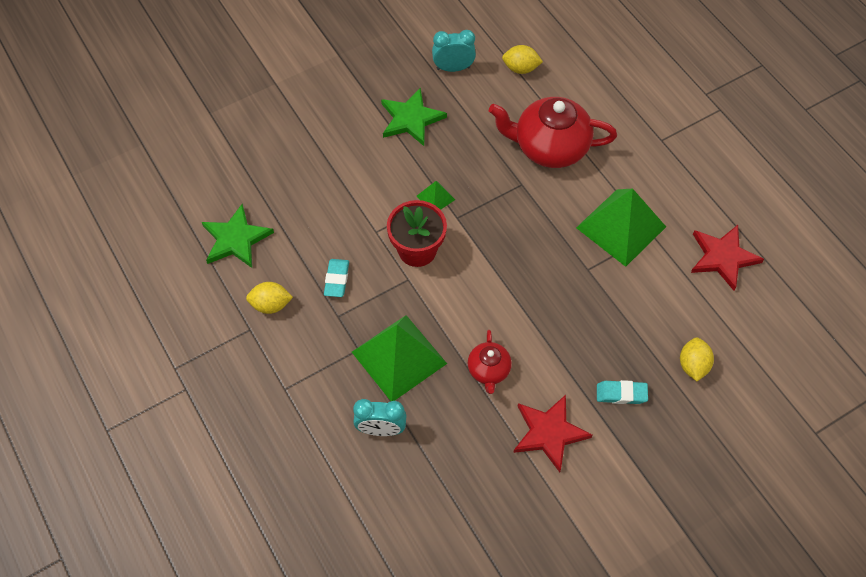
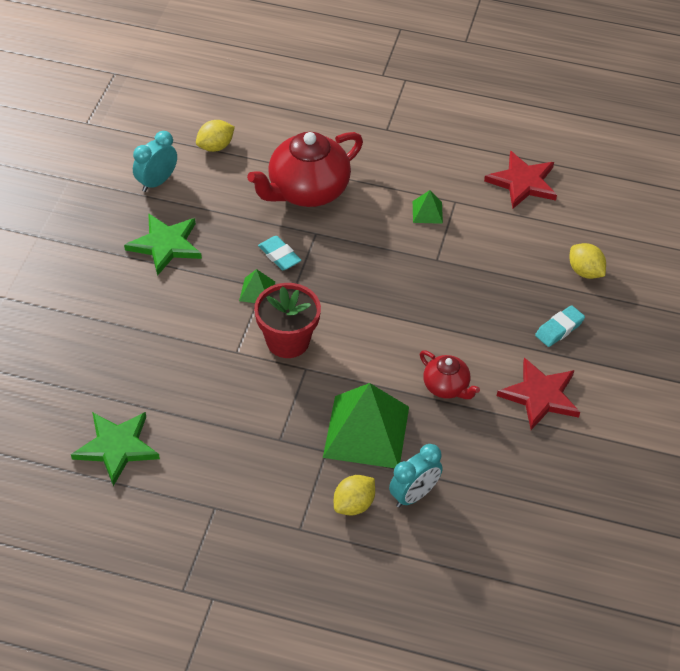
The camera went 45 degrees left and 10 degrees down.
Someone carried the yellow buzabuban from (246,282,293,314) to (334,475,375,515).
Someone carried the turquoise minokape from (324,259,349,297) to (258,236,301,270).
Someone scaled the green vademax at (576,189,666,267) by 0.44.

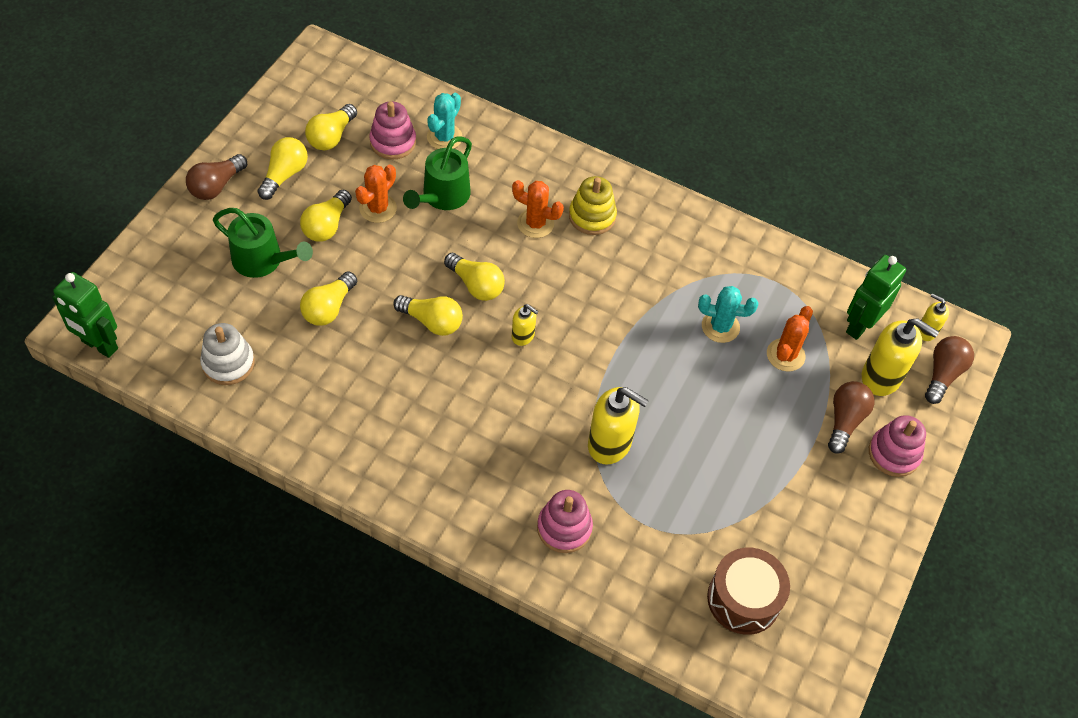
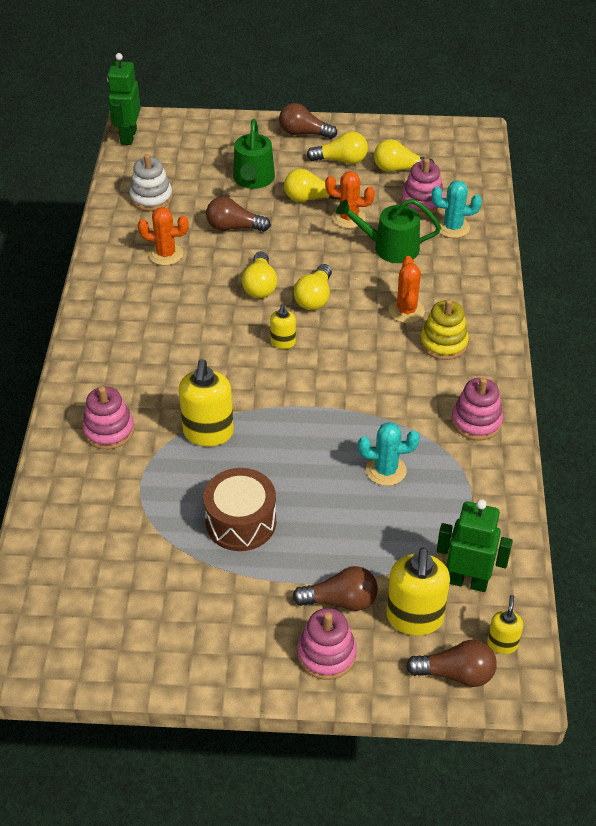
The camera went 70 degrees right and 10 degrees down.
Someone put down the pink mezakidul at (451,377,503,440).
Someone carried the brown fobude from (707,548,790,635) to (203,468,276,551).
Someone carried the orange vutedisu from (767,306,813,372) to (138,207,189,266).
Someone repainted the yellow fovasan at (300,272,357,326), which became the brown fovasan at (206,197,271,232).
Someone rotated the turquoise vutedisu at (698,286,759,343) by 75 degrees counterclockwise.

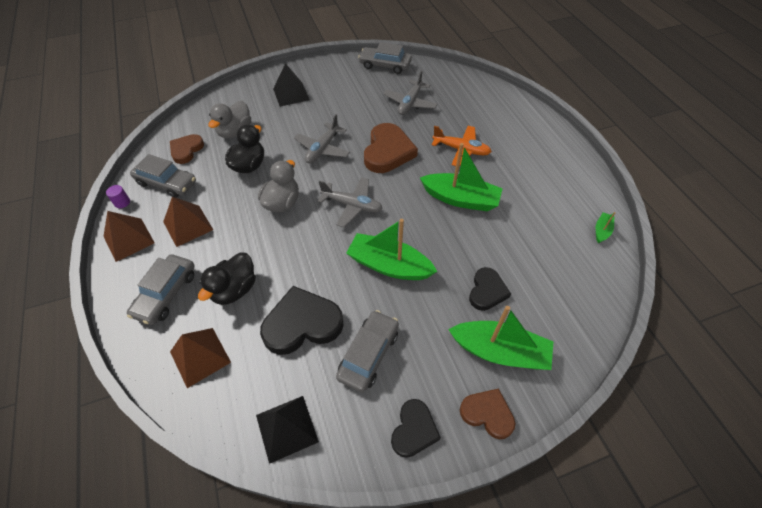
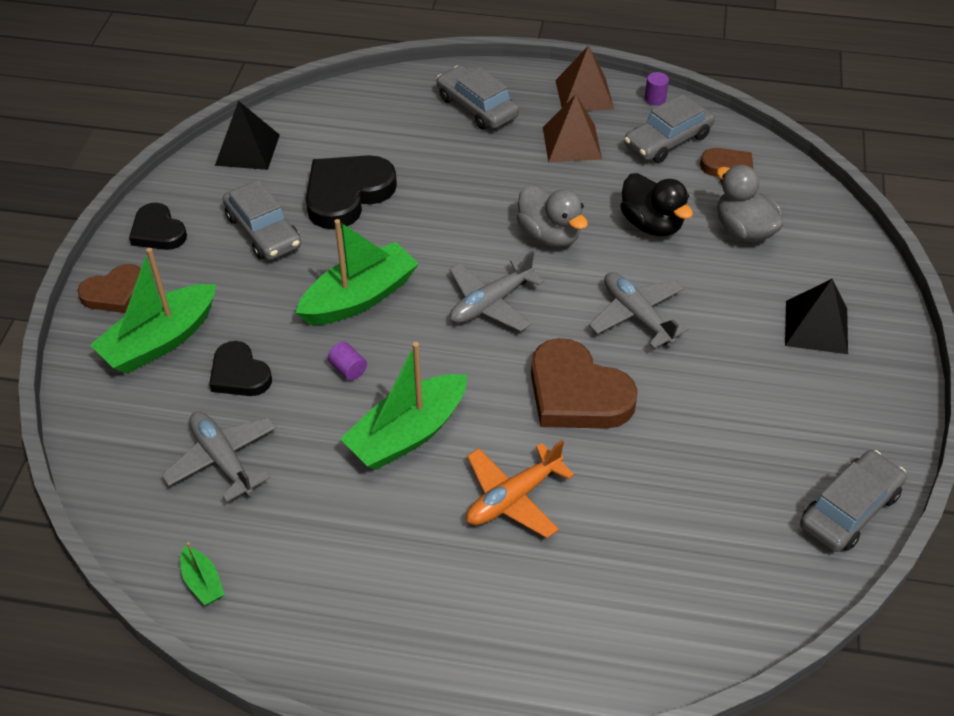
The camera went 120 degrees right and 5 degrees down.
Someone took away the brown vademax at (170,328,231,388).
Someone took away the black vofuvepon at (198,252,256,305).
Someone put down the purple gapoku at (328,342,367,381).
Someone carried the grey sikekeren from (383,71,438,115) to (162,411,277,502).
Someone rotated the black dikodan at (260,286,344,355) by 150 degrees counterclockwise.

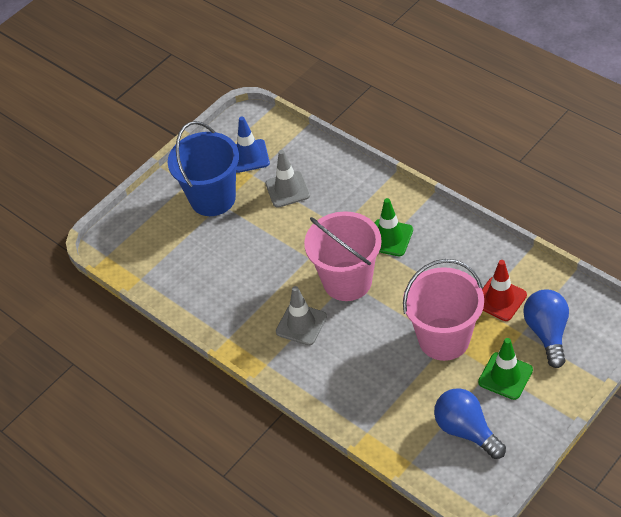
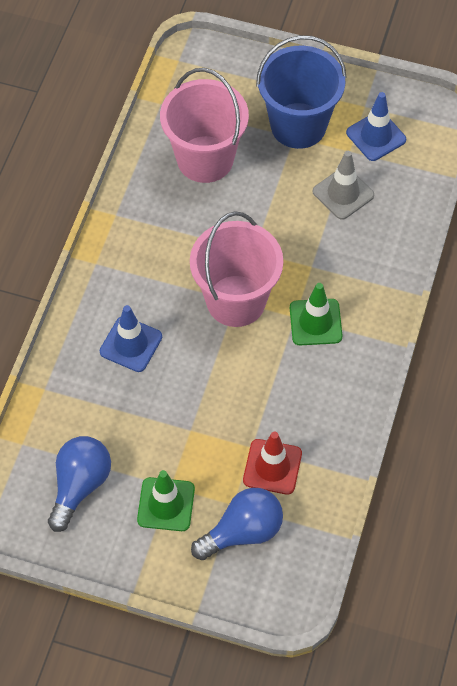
The camera went 60 degrees right and 10 degrees up.
Someone took away the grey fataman at (276,286,327,345).
Someone put down the blue fataman at (100,305,162,372).
Someone carried the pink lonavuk from (403,259,484,361) to (160,68,249,183).

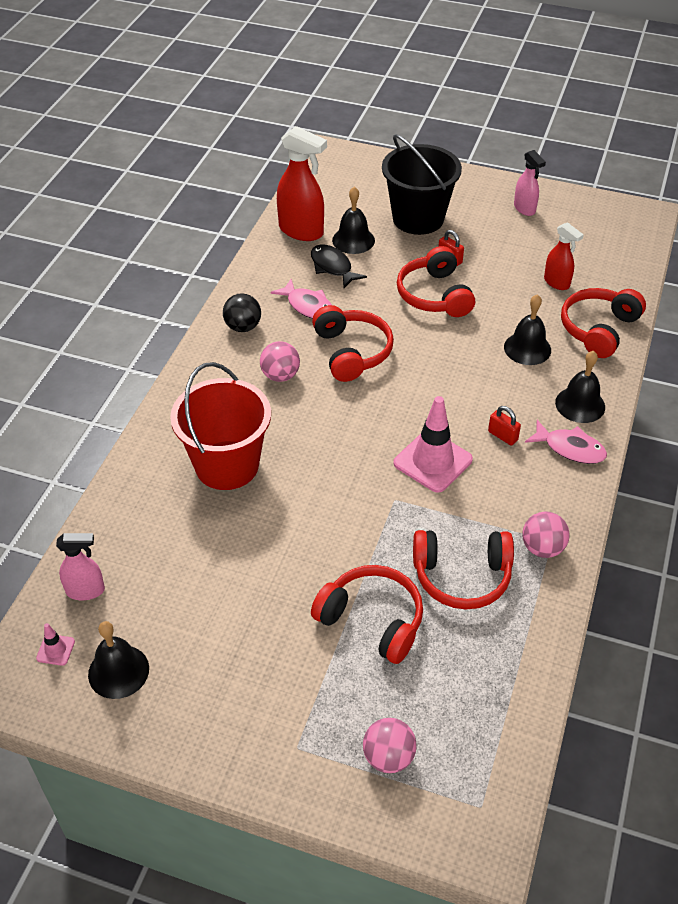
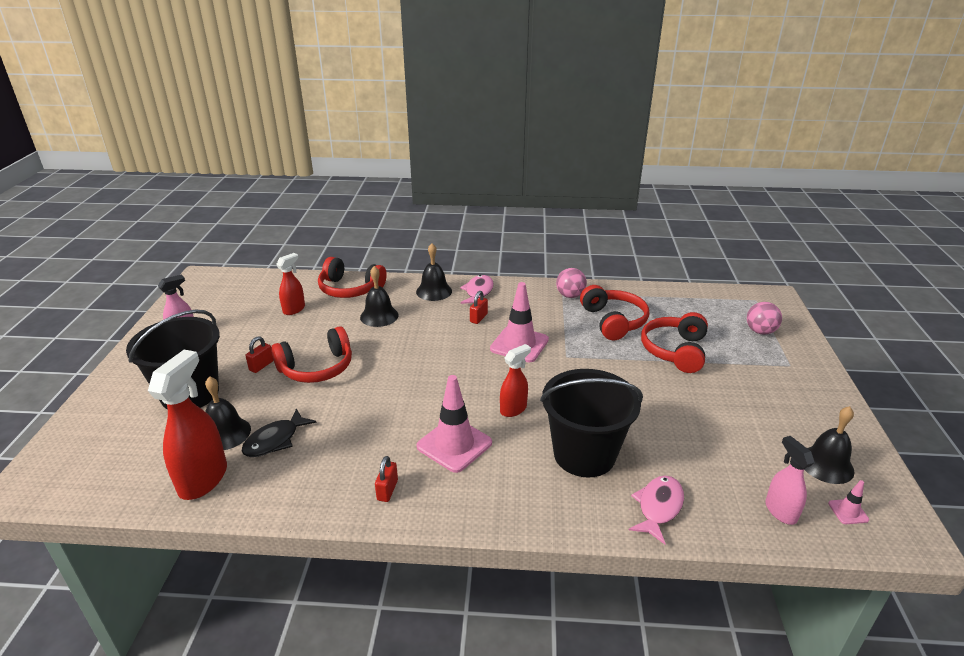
The camera went 105 degrees left and 15 degrees down.
Someone took away the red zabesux at (312,305,394,382).
Someone put down the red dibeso at (500,344,531,417).
Someone carried the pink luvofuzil from (270,279,332,319) to (629,476,684,544).
Someone swapped the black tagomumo at (223,293,261,332) for the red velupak at (375,456,398,502).
Someone swapped the pink tagomumo at (260,341,300,382) for the pink fataman at (416,375,492,473).
Someone repainted the red lonavuk at (170,362,271,490), which became the black lonavuk at (540,369,643,478).

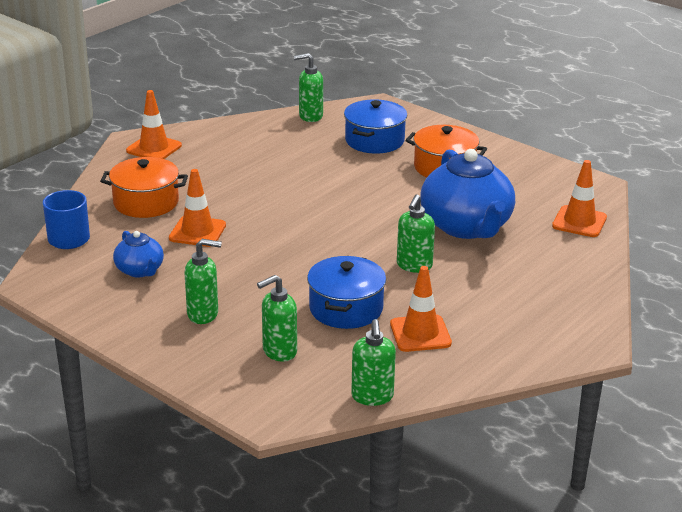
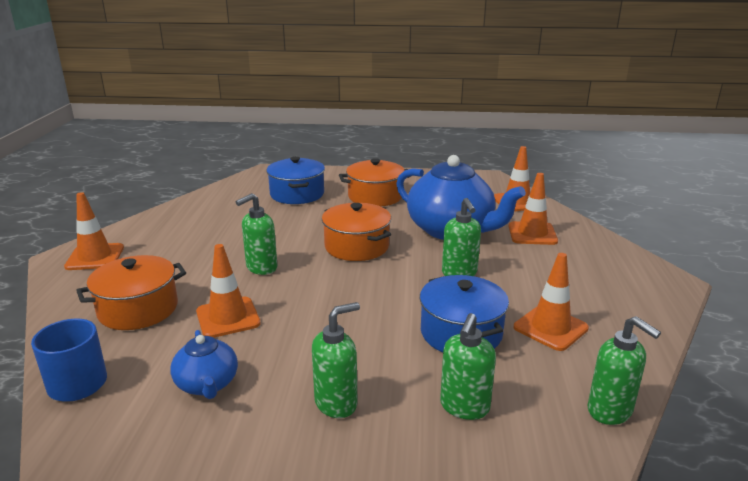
The camera went 35 degrees left and 5 degrees down.
Someone put down the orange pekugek at (322,203,391,261).
Someone put down the orange fataman at (508,173,558,245).
Someone carried the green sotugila from (294,53,323,122) to (236,193,277,275).
Someone rotated the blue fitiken at (113,231,164,277) by 45 degrees clockwise.

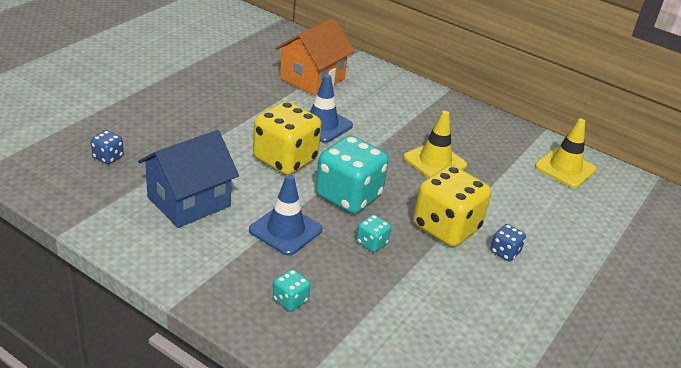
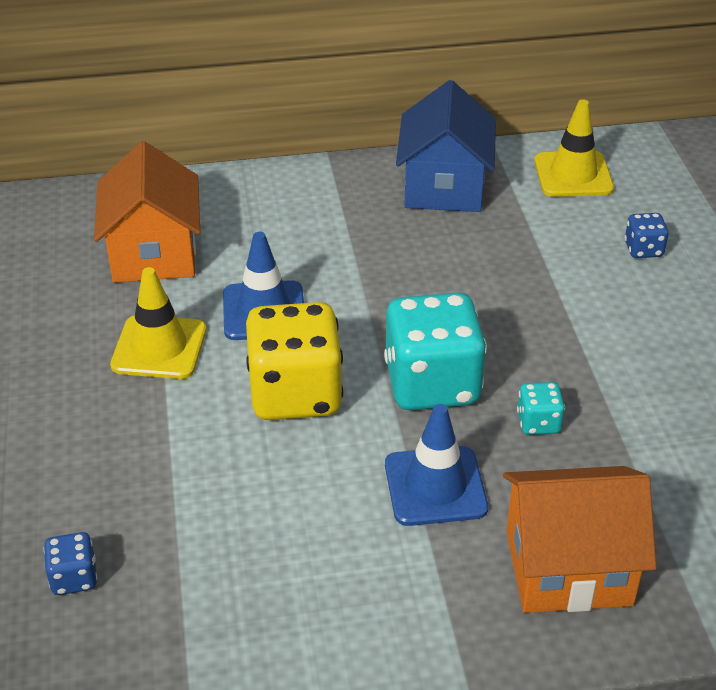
The camera went 40 degrees left and 5 degrees up.
Someone took away the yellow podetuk at (413,165,491,247).
Someone carried the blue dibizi from (138,130,239,228) to (396,80,496,212).
Someone carried the yellow fataman from (403,111,467,178) to (110,267,206,379).
Someone carried the blue podetuk from (490,224,526,261) to (625,213,668,258).
Someone swapped the turquoise podetuk at (273,269,310,311) for the orange dibizi at (503,466,657,613).

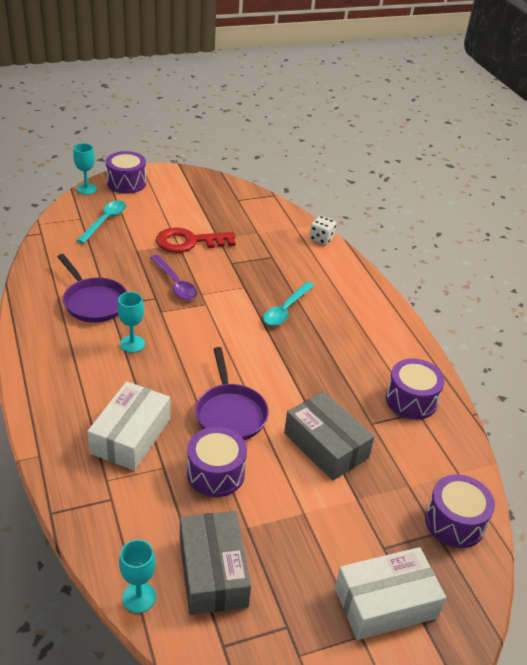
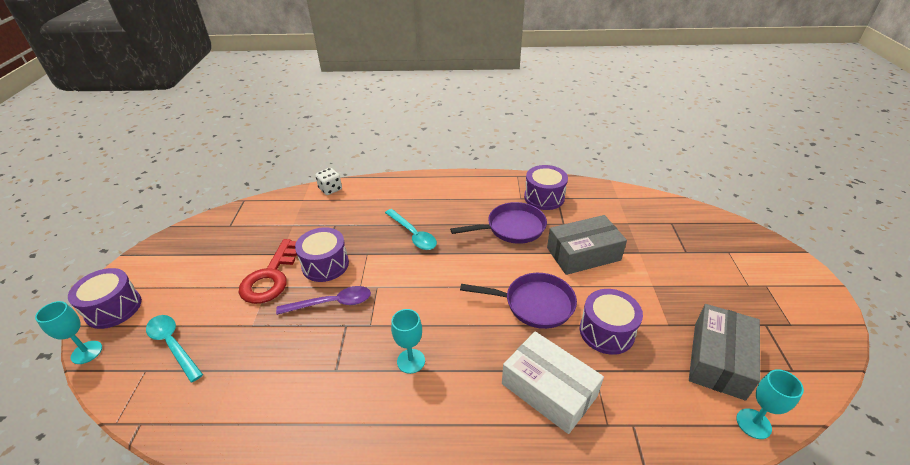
The camera went 65 degrees left and 0 degrees up.
Someone took away the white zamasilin at (335,547,446,640).
Someone carried the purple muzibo from (57,254,127,323) to (450,202,547,244).
Someone carried the purple fobude from (425,474,495,548) to (295,227,349,282).
Someone rotated the grey zamasilin at (180,511,251,615) by 75 degrees counterclockwise.

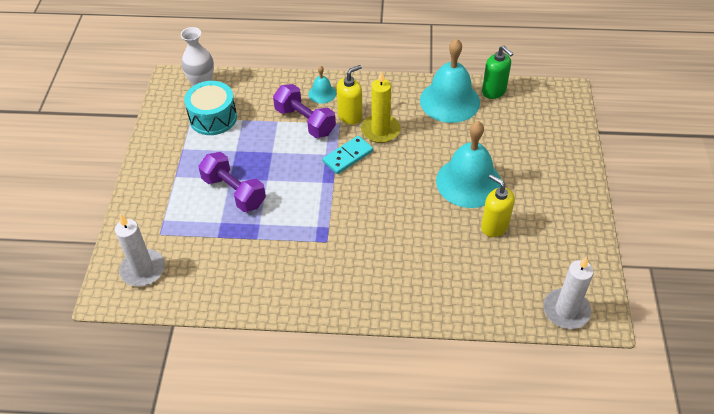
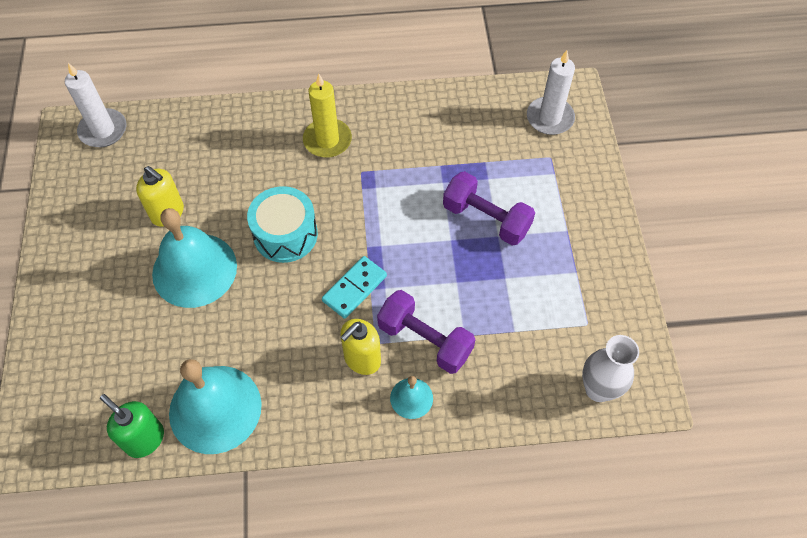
The camera went 170 degrees right and 10 degrees up.
Someone carried the turquoise fobude from (184,81,237,135) to (247,186,318,263).
Someone carried the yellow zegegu from (361,71,401,143) to (303,74,352,158).

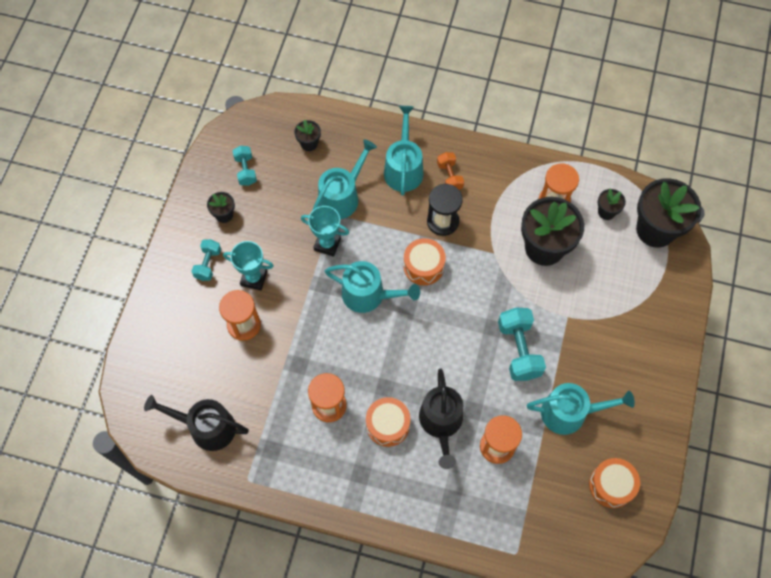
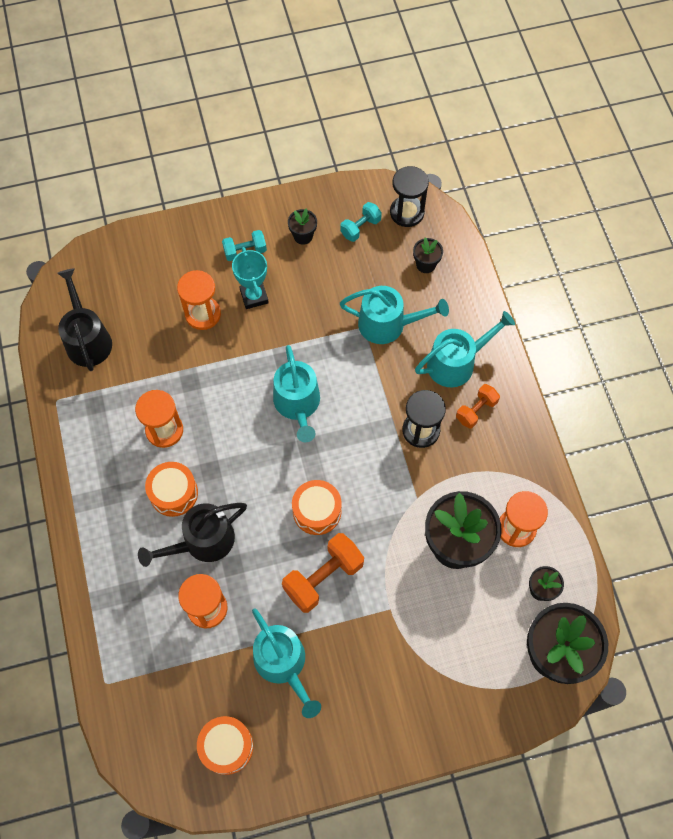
The camera went 60 degrees right and 0 degrees up.
Someone took away the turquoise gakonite at (301,206,349,257).
Someone put down the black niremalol at (390,166,429,227).
Someone carried the orange fobude from (403,238,446,285) to (292,480,342,535).
Someone repainted the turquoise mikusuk at (498,308,546,381), which became the orange mikusuk at (282,533,364,613).

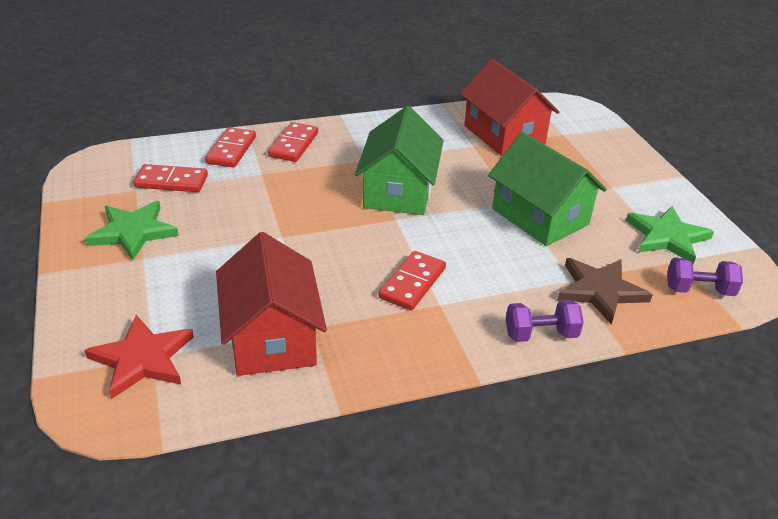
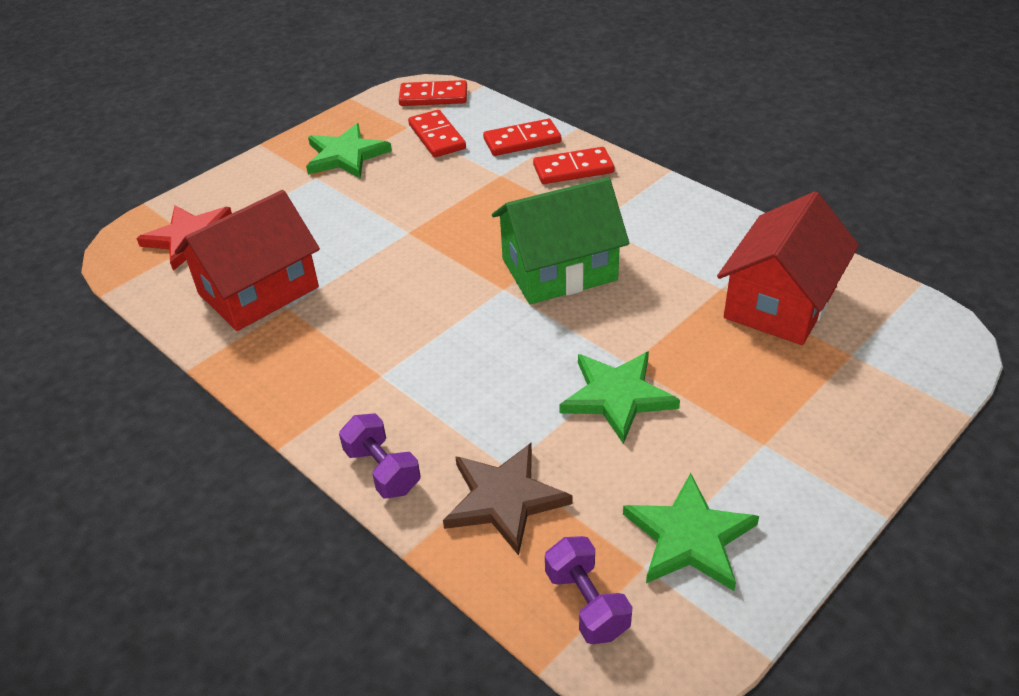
The camera went 65 degrees right and 5 degrees up.
Someone carried the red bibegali from (378,251,446,311) to (399,80,467,106).
Someone swapped the green dibizi at (488,132,607,246) for the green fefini at (559,351,680,444).

